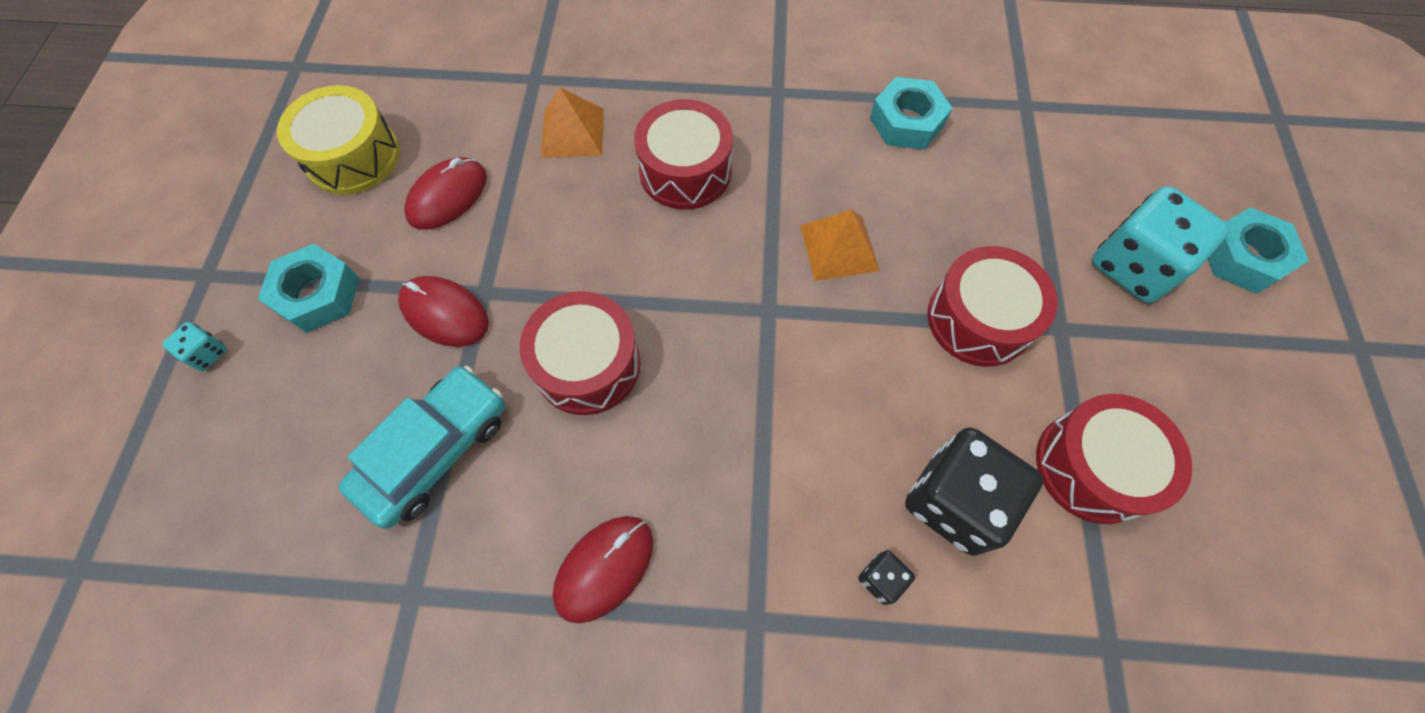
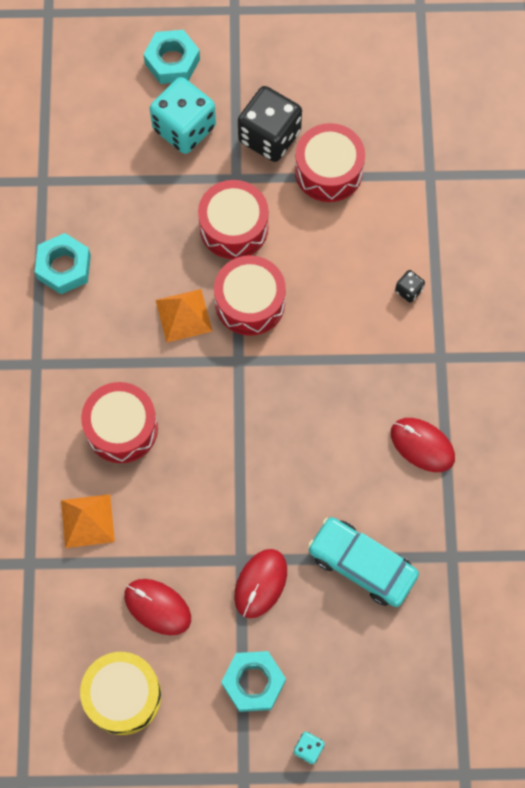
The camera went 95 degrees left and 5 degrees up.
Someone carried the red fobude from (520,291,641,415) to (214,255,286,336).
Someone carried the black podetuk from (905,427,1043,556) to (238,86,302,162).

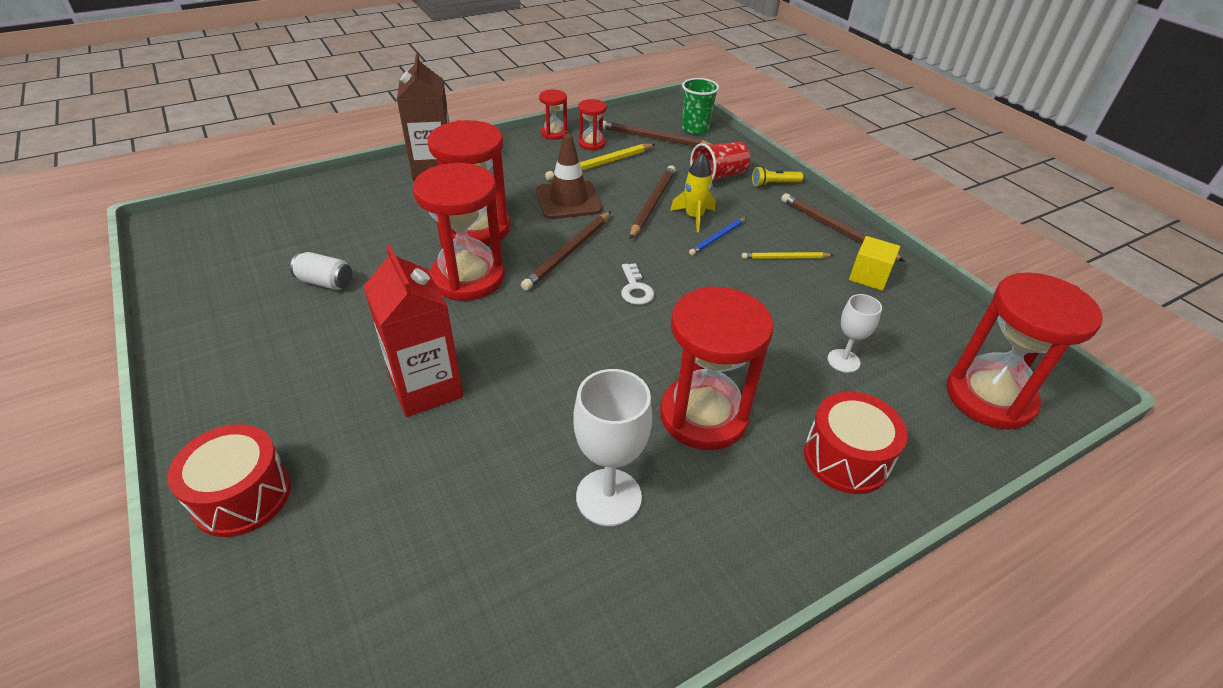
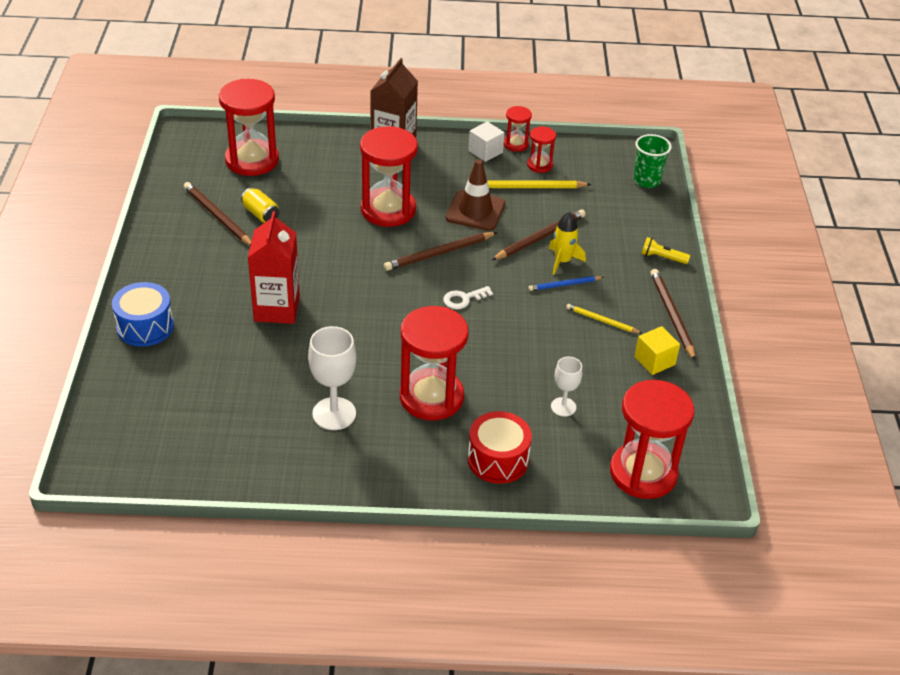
The camera went 30 degrees right and 0 degrees up.
Someone took away the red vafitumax at (690,142,750,181).
Someone put down the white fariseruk at (468,122,505,162).
Someone carried the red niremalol from (413,163,505,301) to (219,79,279,176).
Someone carried the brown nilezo from (602,121,714,147) to (184,182,251,245).
Someone repainted the red fobude at (168,424,291,537), which became the blue fobude at (112,282,174,347).
Someone repainted the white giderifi at (290,252,352,290), which became the yellow giderifi at (241,187,279,223).
Someone rotated the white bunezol at (621,263,654,305) by 45 degrees clockwise.

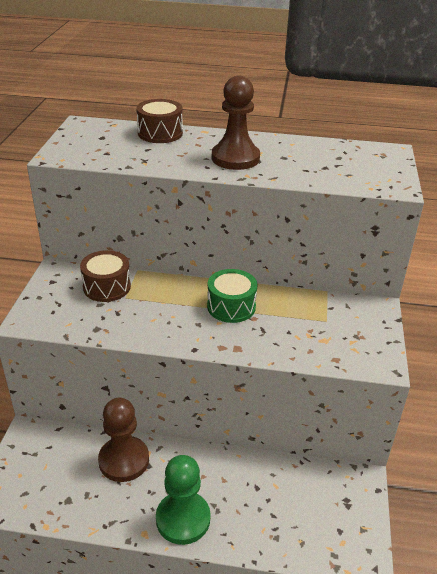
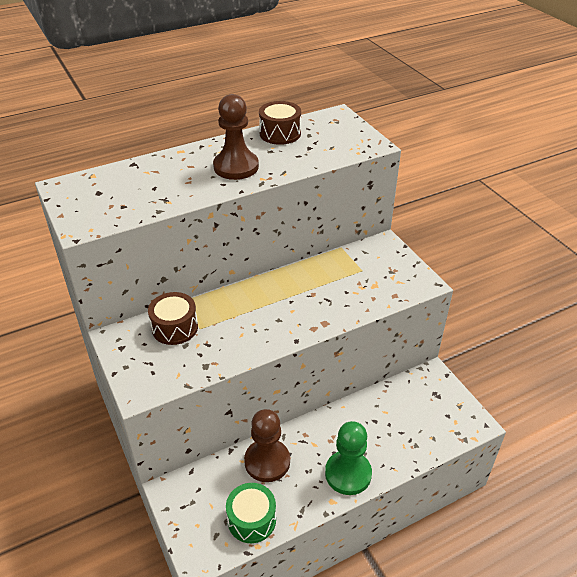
The camera went 35 degrees left and 5 degrees up.
Someone carried the brown fobude from (136,99,183,143) to (259,101,301,145).
Someone carried the green fobude from (207,269,258,323) to (226,483,276,543).

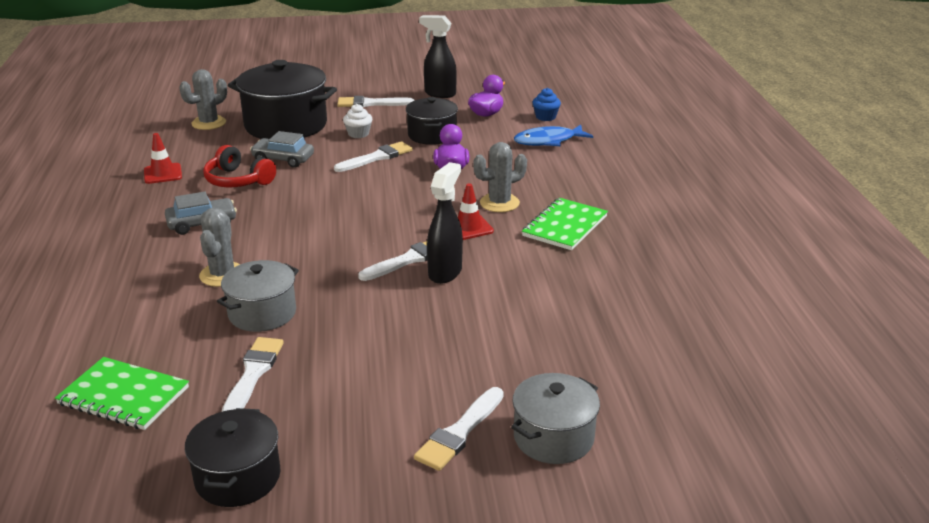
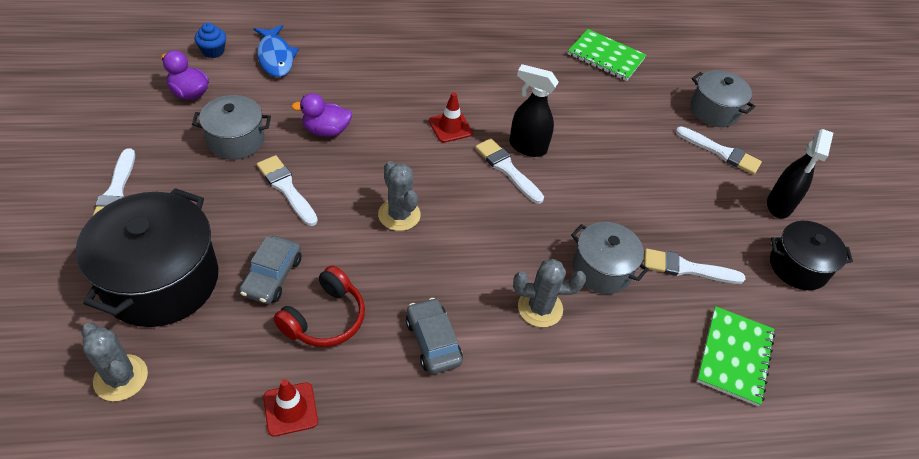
The camera went 95 degrees left and 20 degrees up.
Someone took away the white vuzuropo at (343,104,372,138).
Someone carried the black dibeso from (419,15,457,98) to (767,129,833,218).
Someone carried the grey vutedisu from (473,142,527,212) to (378,161,421,231).
Someone carried the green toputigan from (522,198,608,250) to (568,29,646,81).
Someone repainted the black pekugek at (406,97,458,145), which became the grey pekugek at (192,95,271,159).

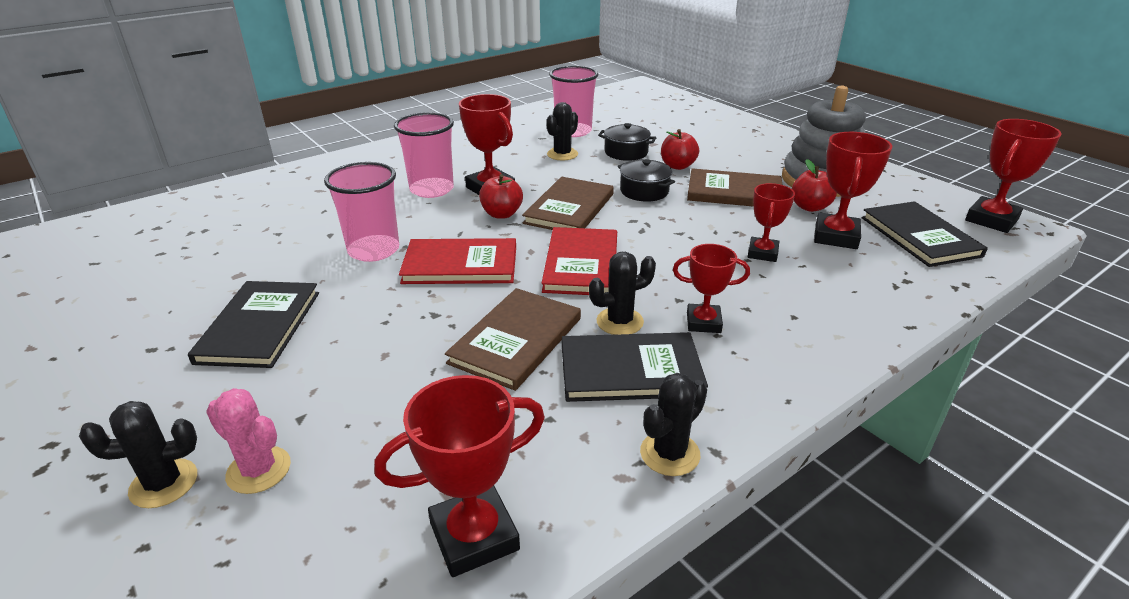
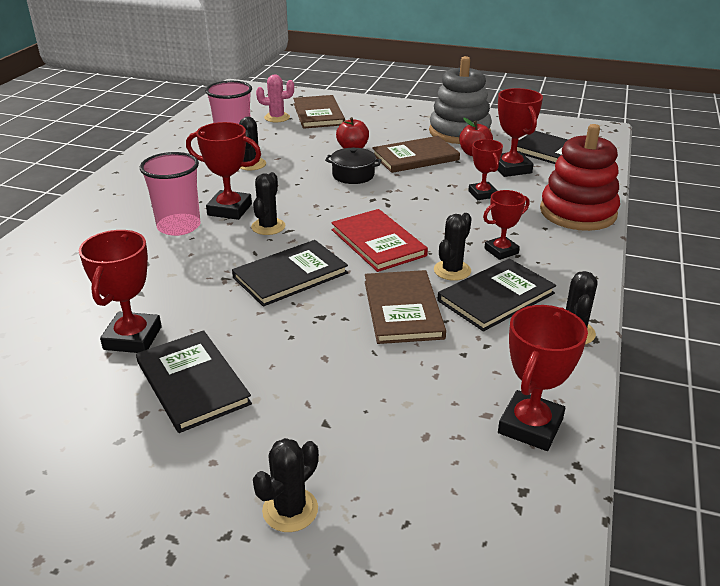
The camera went 35 degrees left and 0 degrees up.
Someone took away the pink vafitumax at (324,162,399,262).
Someone took away the black pekugek at (598,123,656,161).
Someone put down the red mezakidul at (540,124,620,231).
Someone carried the pink vutedisu from (206,388,291,494) to (256,74,294,122).
Someone carried the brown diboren from (522,177,614,230) to (293,95,345,129).
Someone carried the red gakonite from (965,119,1061,233) to (79,230,162,353).
Someone swapped the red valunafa at (479,174,523,219) for the black vutedisu at (251,172,285,235).
Someone repainted the red diboren at (399,238,516,284), which became the black diboren at (232,240,348,307).

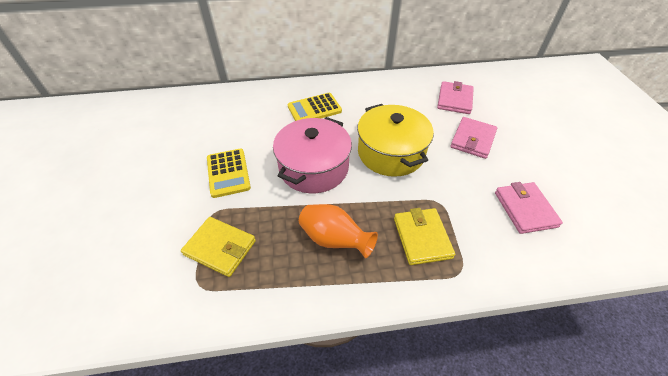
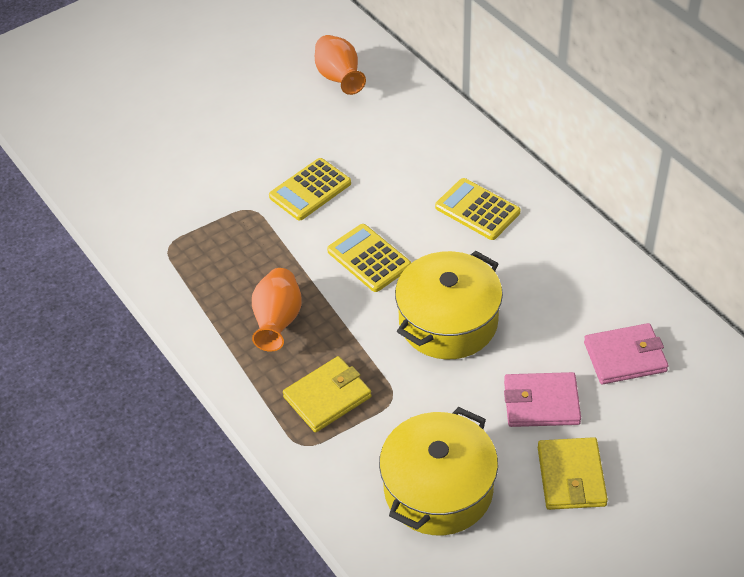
The camera went 65 degrees right and 0 degrees up.
Someone put down the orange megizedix at (315,35,366,95).
Someone carried the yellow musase from (181,217,256,277) to (538,437,608,510).
Someone swapped the pink pekugek at (273,117,352,193) for the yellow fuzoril at (327,224,411,292).
Someone swapped the pink musase at (495,182,563,234) for the yellow pekugek at (379,407,498,535).

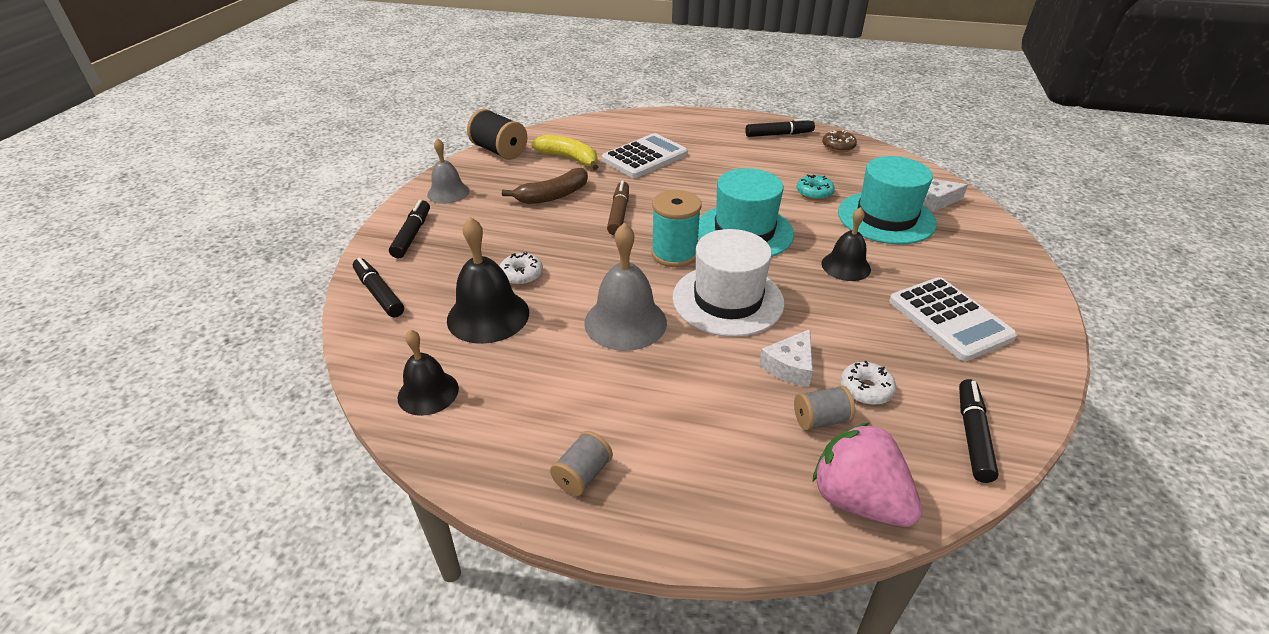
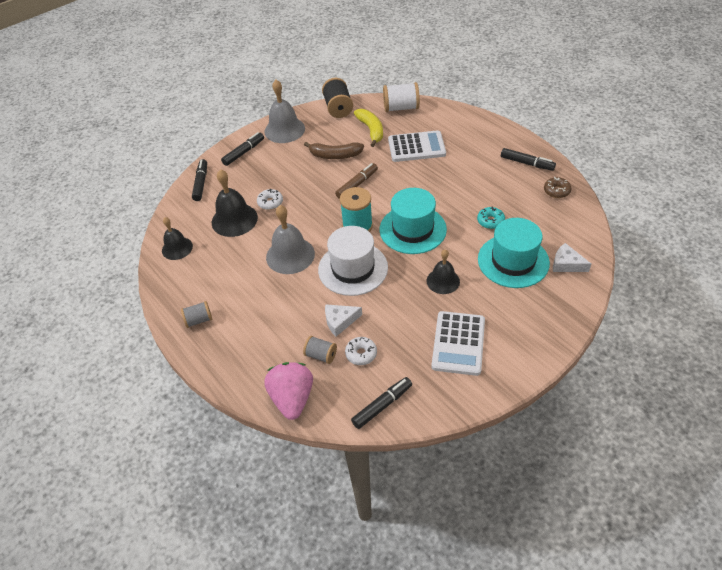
The camera went 40 degrees right and 10 degrees up.
Someone put down the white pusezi at (383,82,420,112).
Someone scaled the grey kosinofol at (427,138,470,204) by 1.55.

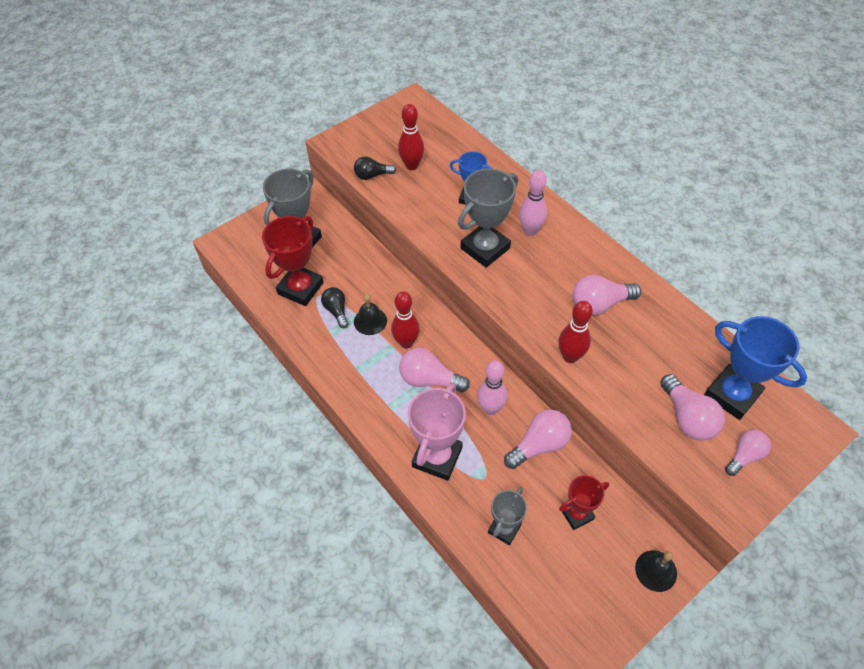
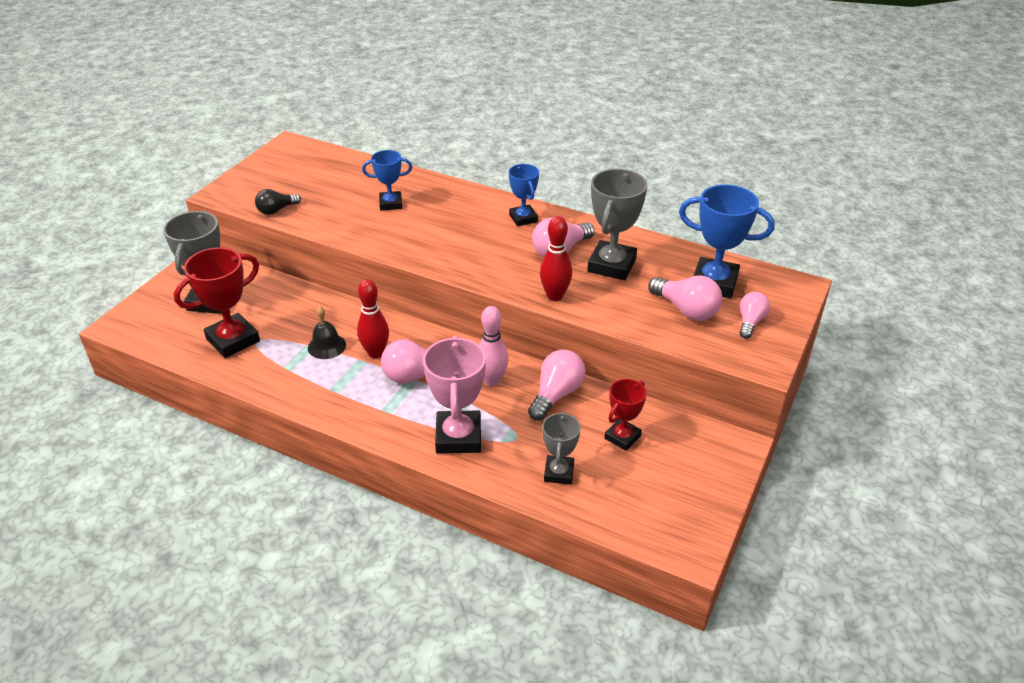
The camera went 25 degrees left and 15 degrees down.
Someone took away the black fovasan at (321,287,348,328).
Someone took away the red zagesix at (398,104,424,170).
Someone took away the pink zagesix at (519,170,547,236).
Someone took away the black kosinofol at (635,551,677,592).
Someone put down the blue gakonite at (509,164,539,226).
Someone carried the grey gakonite from (458,168,518,267) to (587,169,647,280).
Someone rotated the red gakonite at (262,216,324,306) by 45 degrees clockwise.

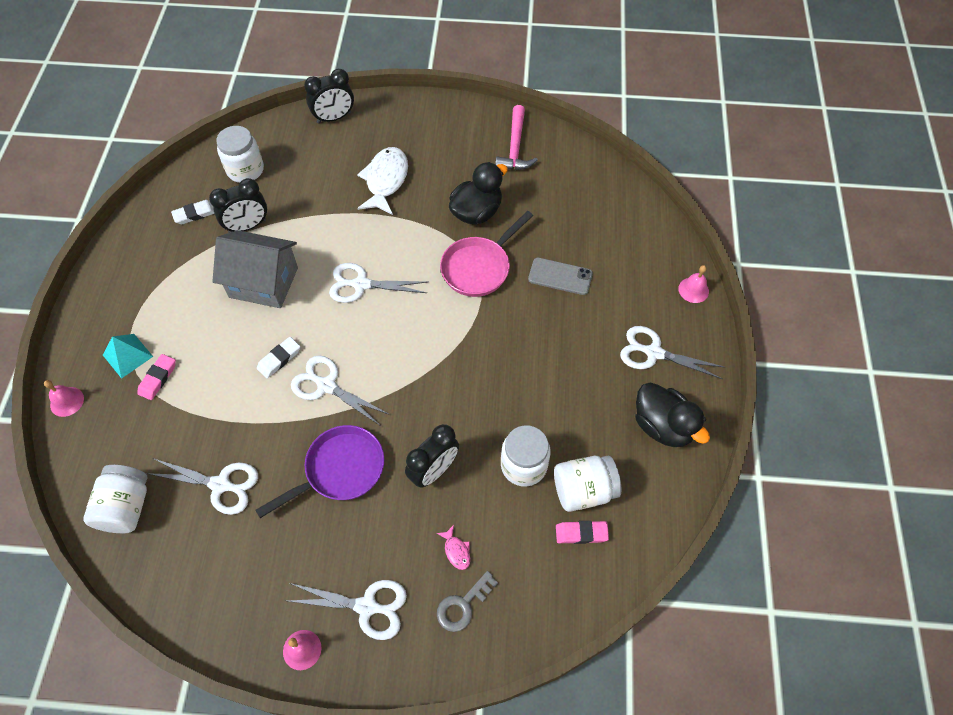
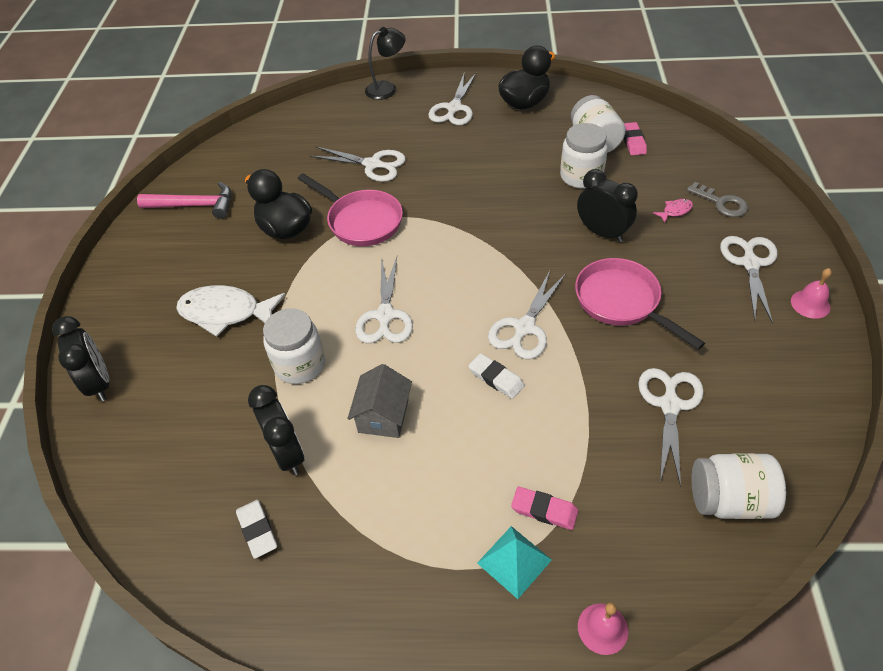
The camera went 90 degrees left and 10 degrees down.
Someone carried the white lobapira from (216,126,264,183) to (263,308,325,384).
Someone swapped the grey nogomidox at (528,258,593,295) for the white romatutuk at (310,147,406,182).
Someone swapped the pink kosinofol at (678,265,709,303) for the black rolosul at (365,27,405,100).
Someone repainted the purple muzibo at (255,425,384,518), which became the pink muzibo at (575,258,705,350).
Someone scaled the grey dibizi at (212,230,298,308) by 0.62.

